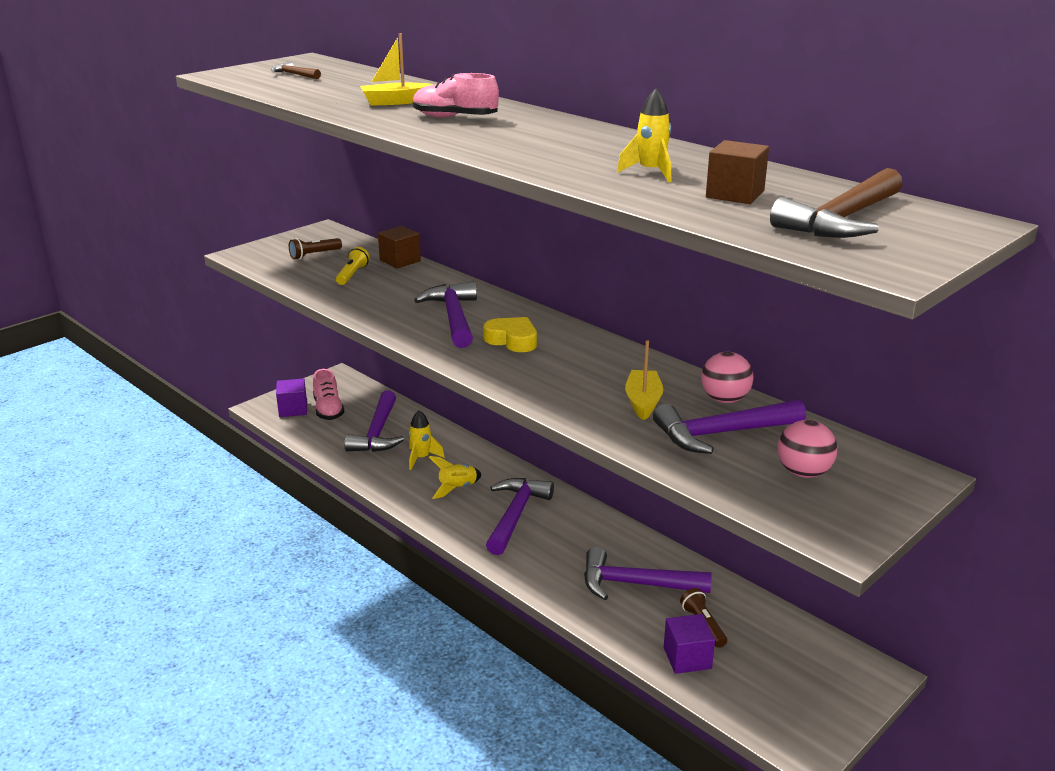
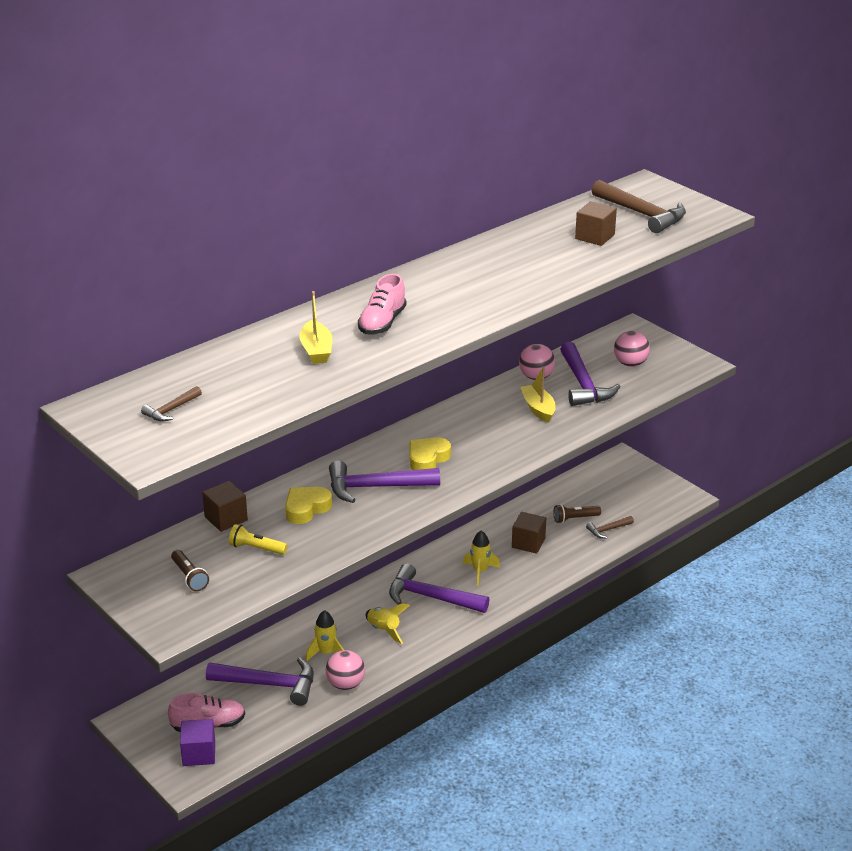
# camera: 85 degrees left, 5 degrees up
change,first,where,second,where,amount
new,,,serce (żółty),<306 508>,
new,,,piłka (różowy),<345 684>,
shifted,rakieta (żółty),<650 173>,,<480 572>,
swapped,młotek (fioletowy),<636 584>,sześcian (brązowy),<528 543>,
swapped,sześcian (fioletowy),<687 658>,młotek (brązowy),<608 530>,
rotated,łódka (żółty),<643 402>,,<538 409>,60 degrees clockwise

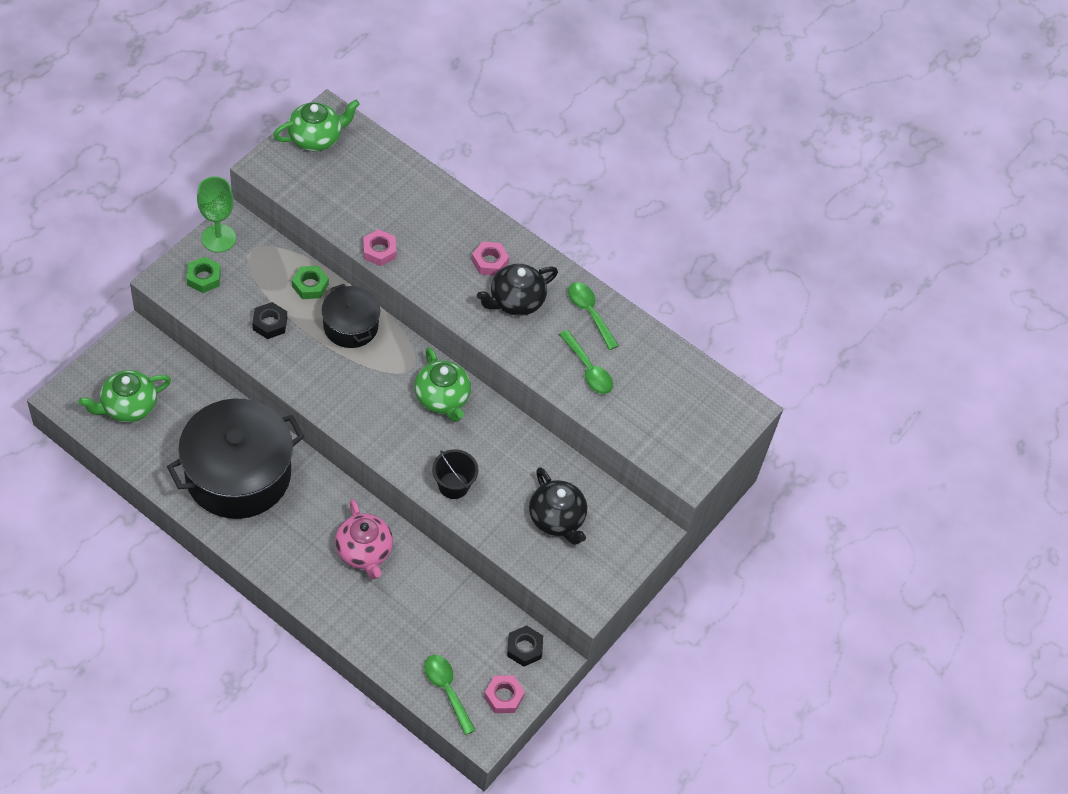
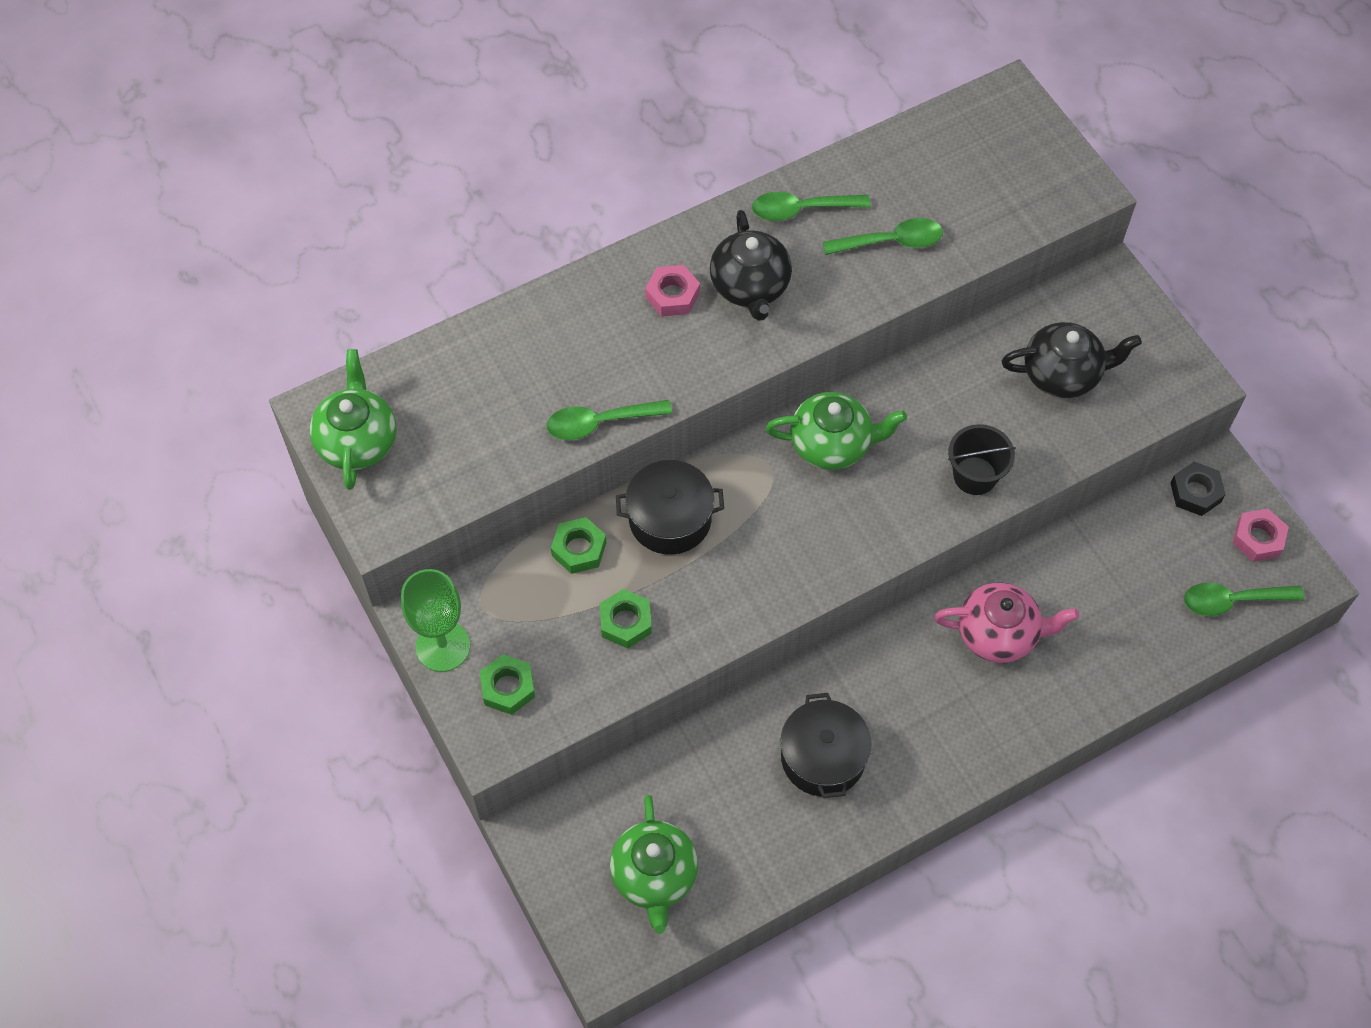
# camera: 60 degrees left, 5 degrees up
change,first,where,second,where,amount
swapped,nakrętka (różowy),<379 251>,łyżka (zielony),<599 423>,
repainted,nakrętka (czarny),<270 323>,nakrętka (zielony),<625 622>,
scaled,garnek (czarny),<238 474>,,<822 757>,x0.54

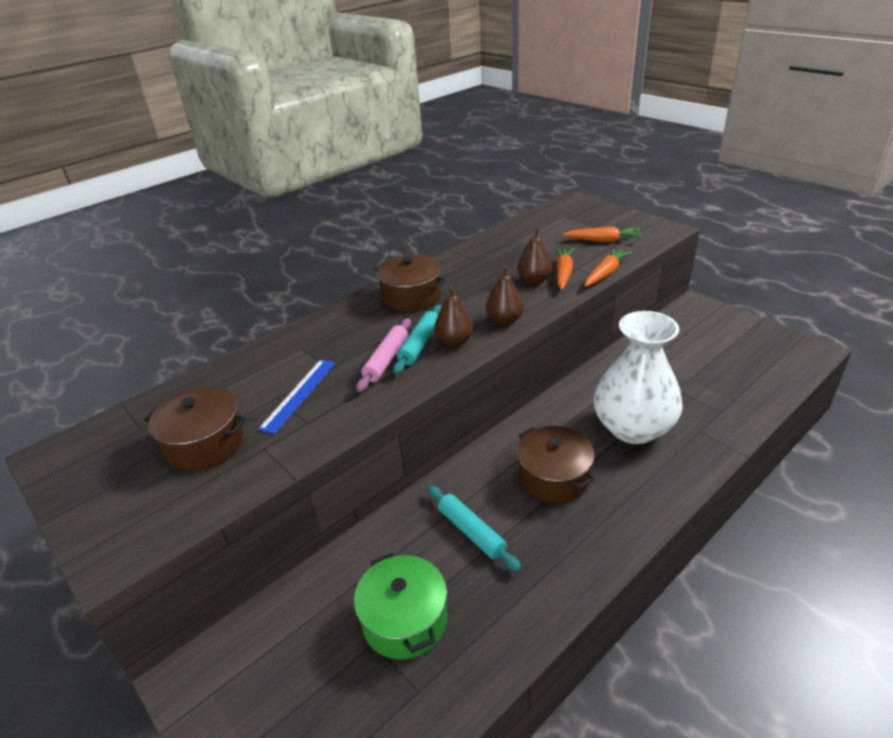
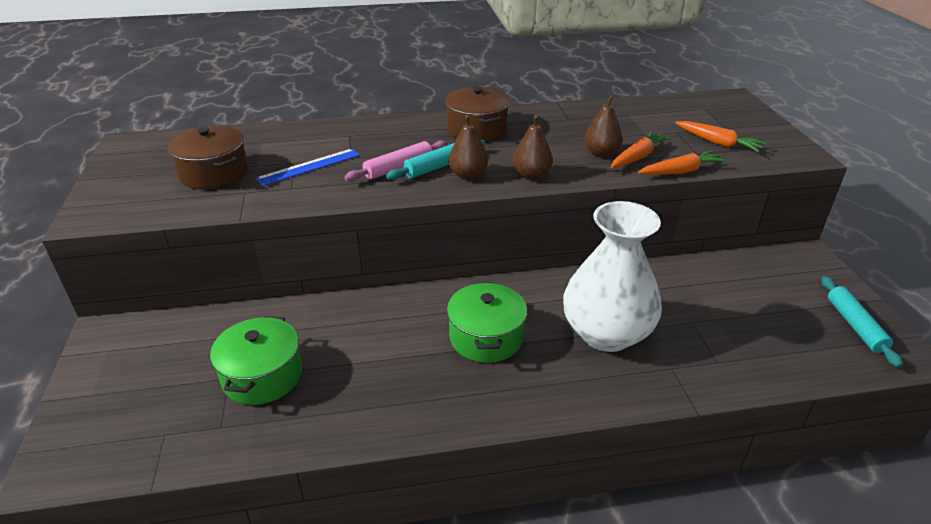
# camera: 30 degrees right, 0 degrees up
change,first,where,second,where,amount
shifted,wałek do ciasta (turkusowy),<471 532>,,<855 325>,
repainted,garnek (brązowy),<554 478>,garnek (zielony),<486 337>,

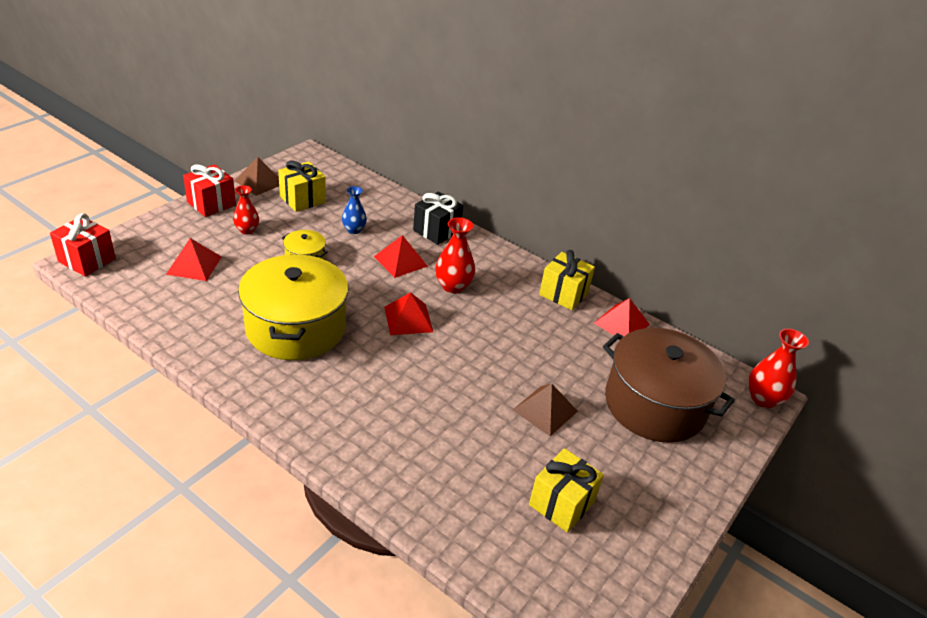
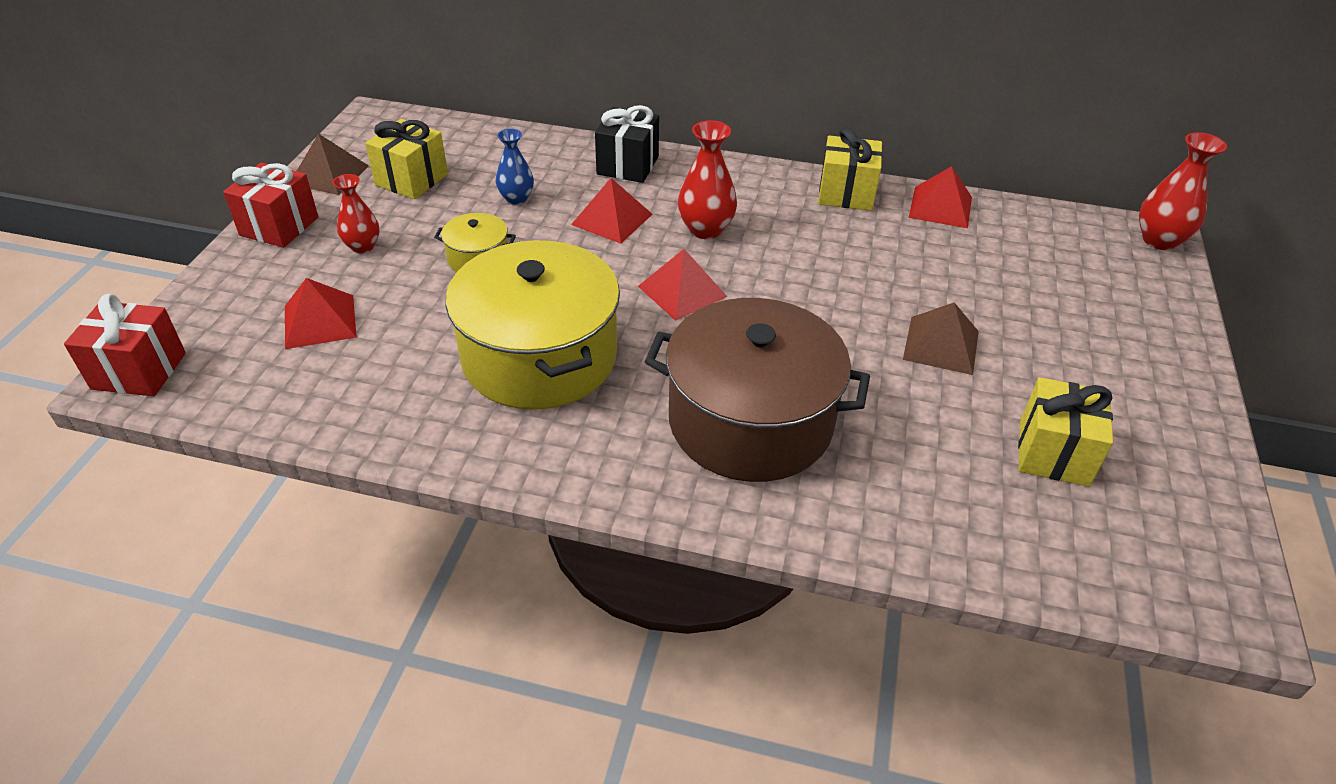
# camera: 20 degrees left, 5 degrees up
change,first,where,second,where,amount
shifted,garnek (brązowy),<655 404>,,<750 421>,

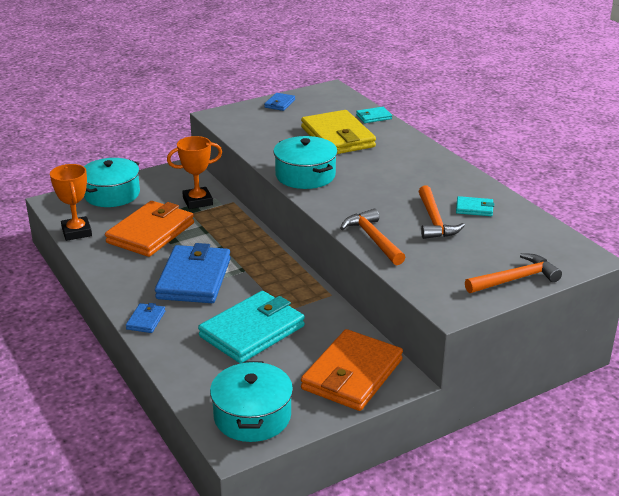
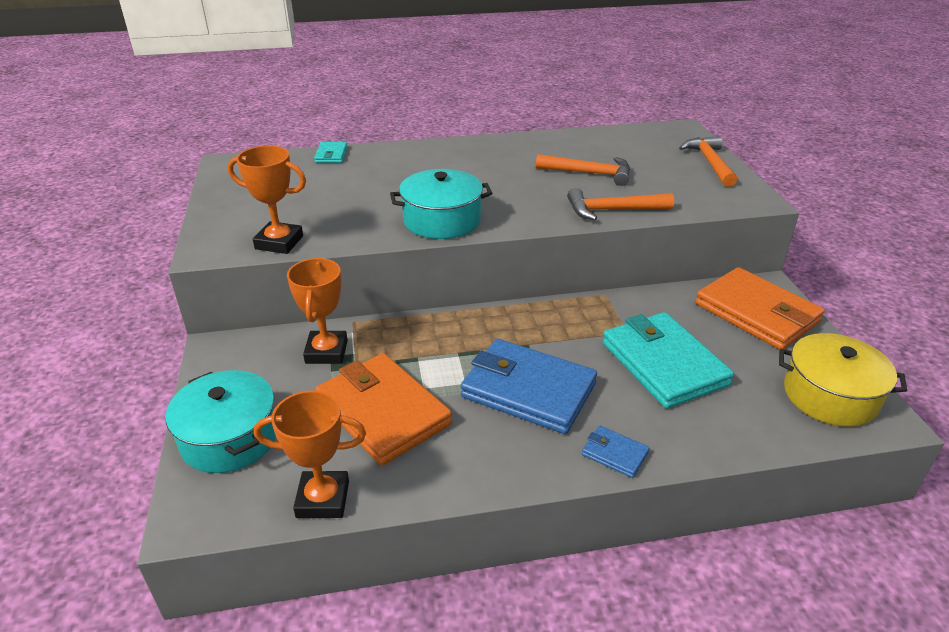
# camera: 70 degrees left, 5 degrees up
change,first,where,second,where,amount
gone,portfel (niebieski),<279 103>,,,
gone,portfel (żółty),<337 137>,,,
gone,portfel (turkusowy),<474 208>,,,
new,,,puchar (pomarańczowy),<279 242>,
repainted,garnek (turkusowy),<252 416>,garnek (żółty),<830 395>,

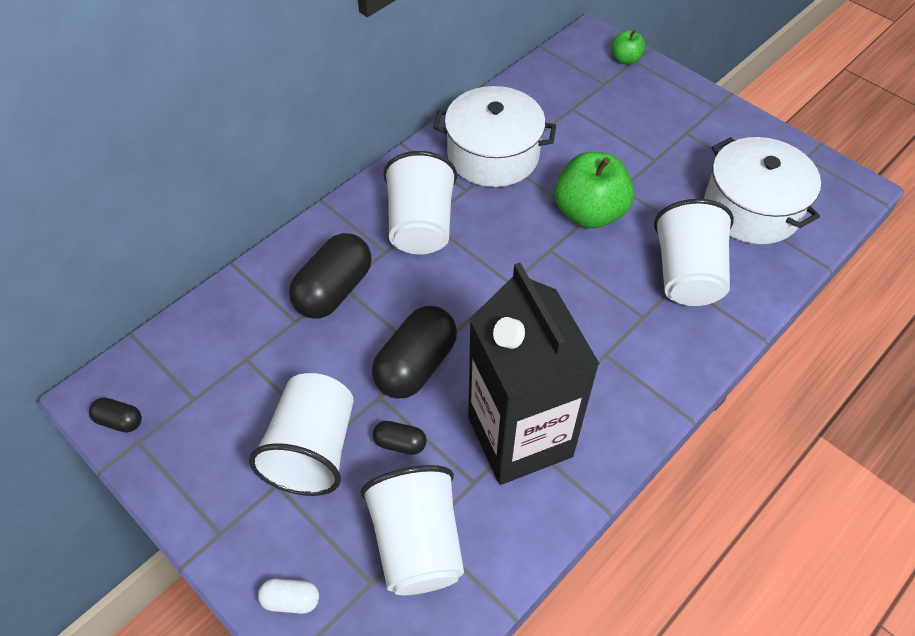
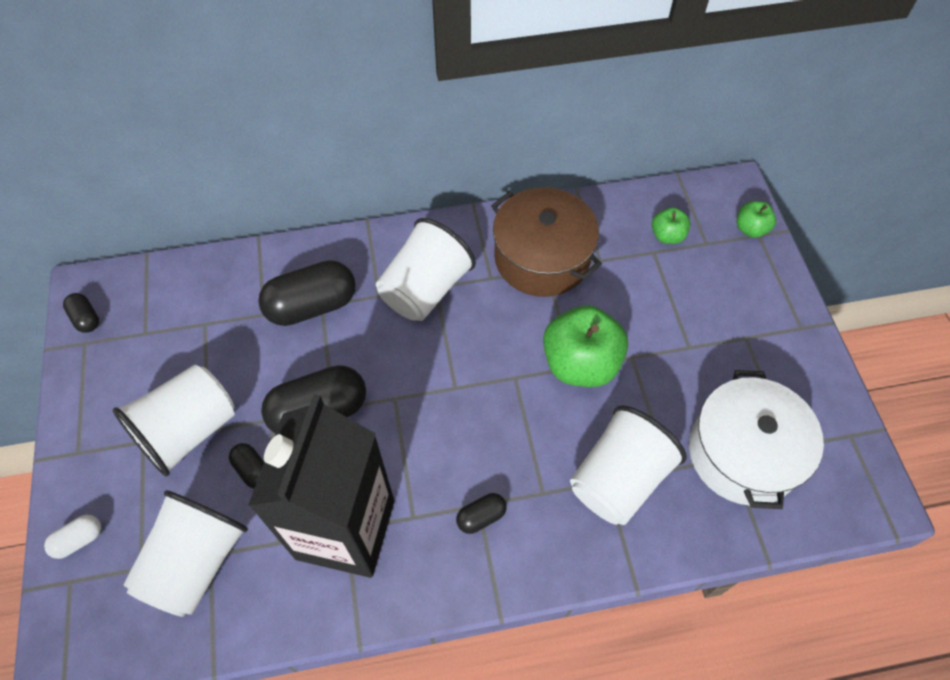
# camera: 35 degrees right, 5 degrees up
change,first,where,second,where,amount
new,,,kapsułka (czarny),<481 517>,
new,,,jabłko (zielony),<667 236>,
repainted,garnek (biały),<493 155>,garnek (brązowy),<542 258>,
rotated,kapsułka (biały),<291 600>,,<79 540>,75 degrees counterclockwise

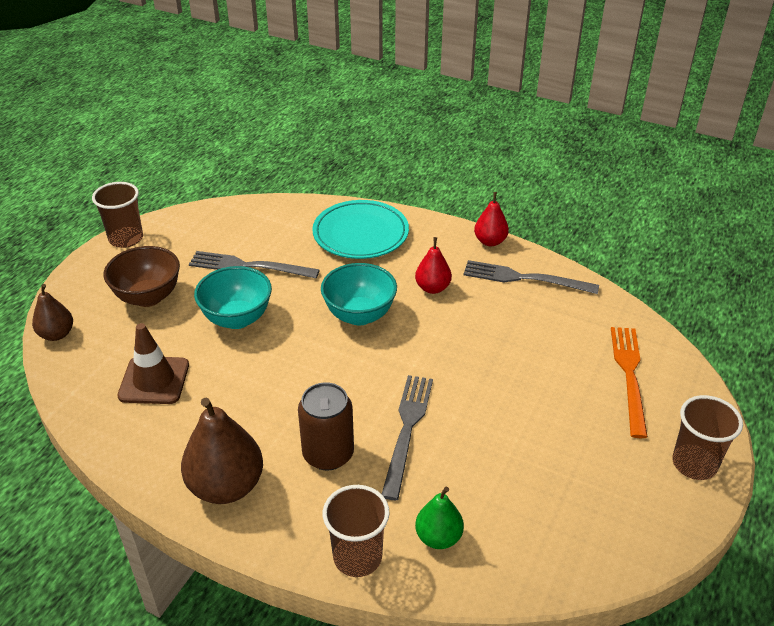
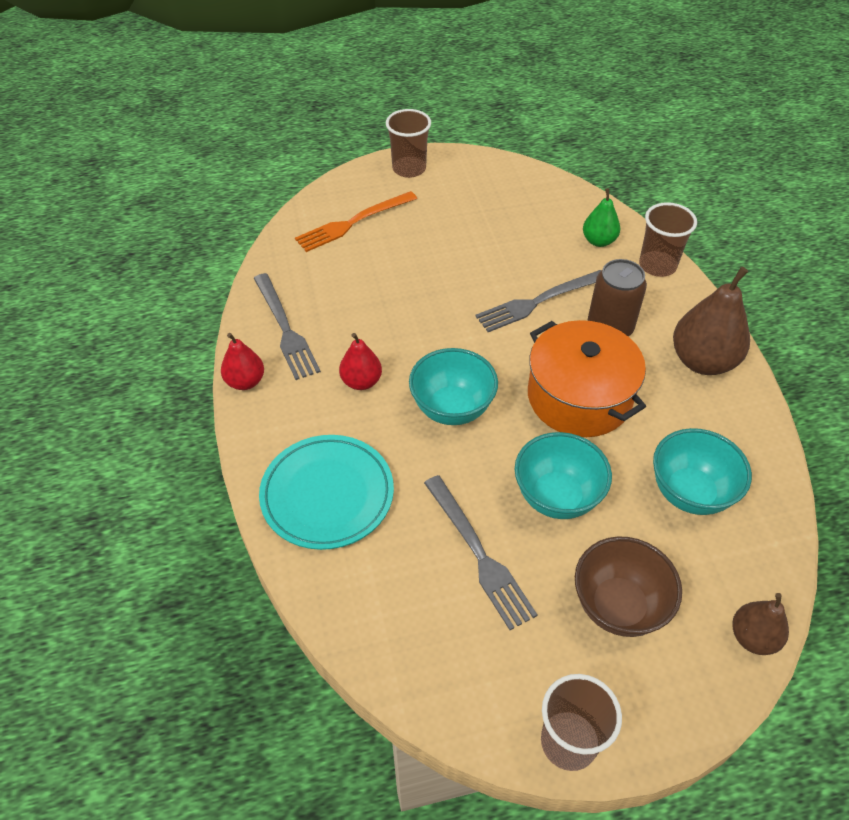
# camera: 130 degrees left, 10 degrees up
change,first,where,second,where,amount
new,,,garnek (pomarańczowy),<579 397>,
swapped,pachołek (brązowy),<154 380>,miska (turkusowy),<690 493>,

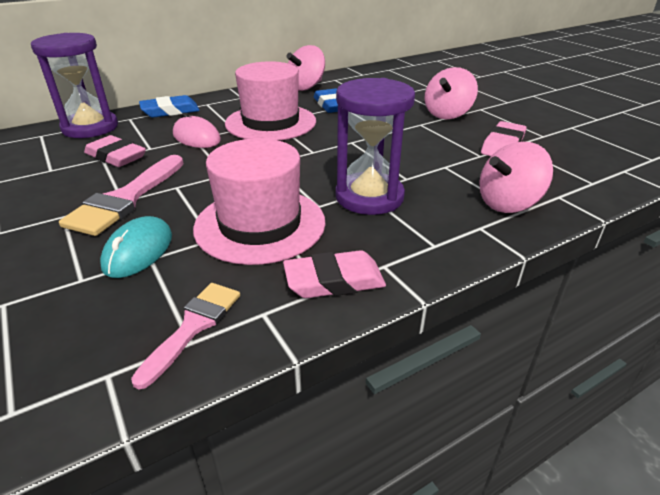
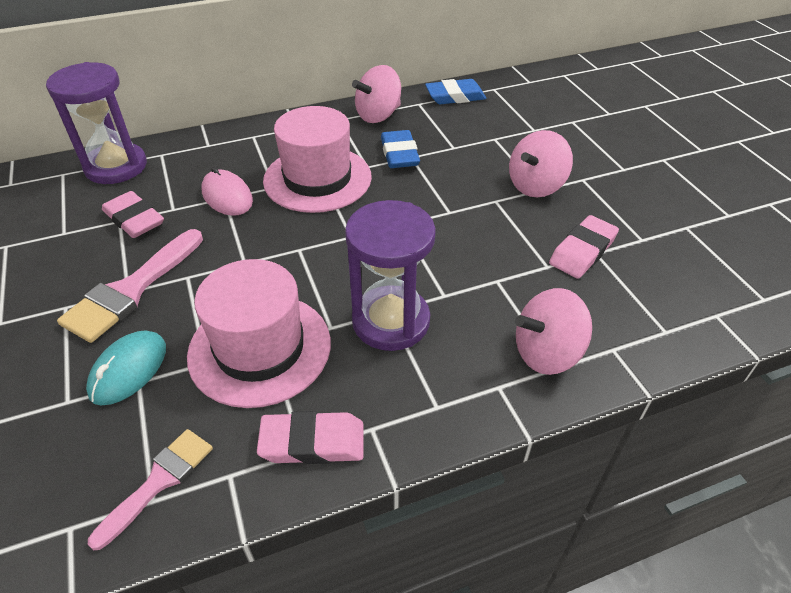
# camera: 10 degrees right, 10 degrees up
change,first,where,second,where,amount
shifted,gumka do mazania (niebieski),<170 111>,,<455 96>,

